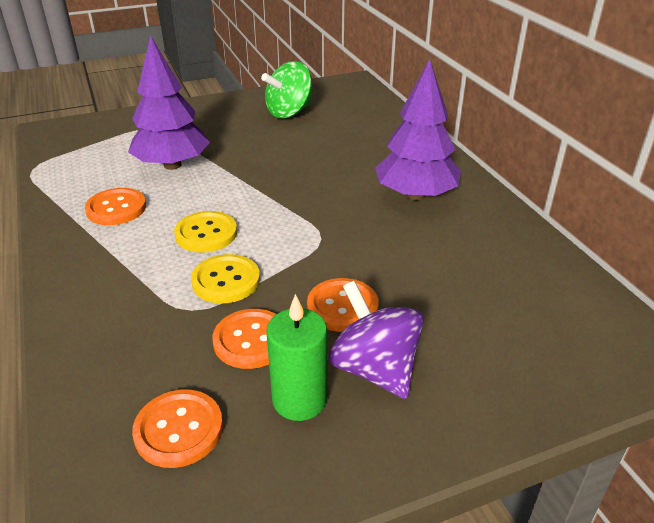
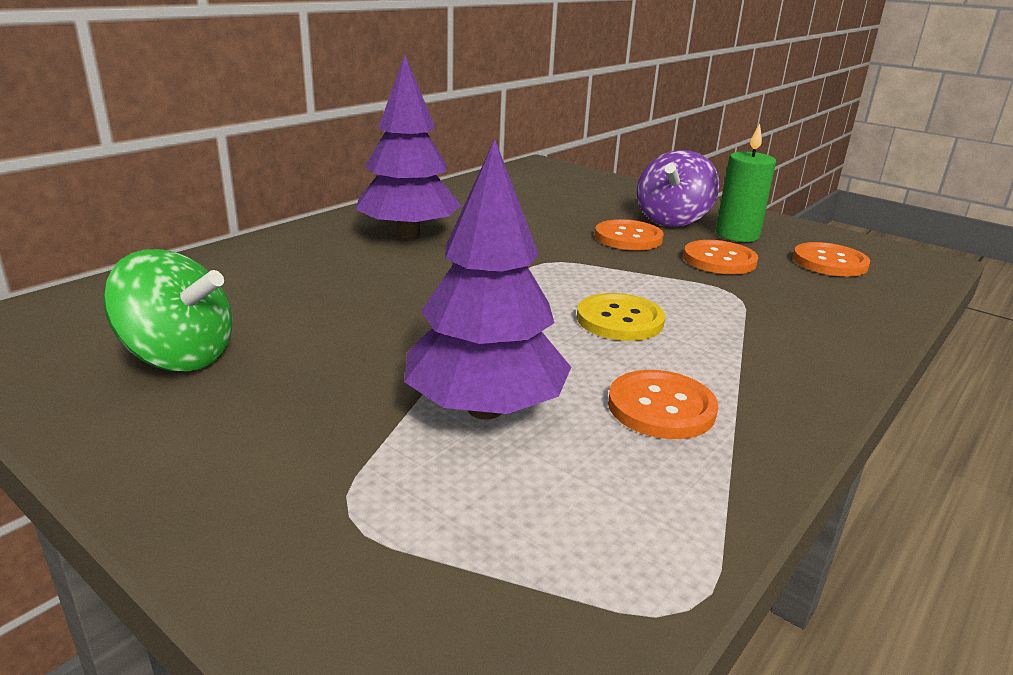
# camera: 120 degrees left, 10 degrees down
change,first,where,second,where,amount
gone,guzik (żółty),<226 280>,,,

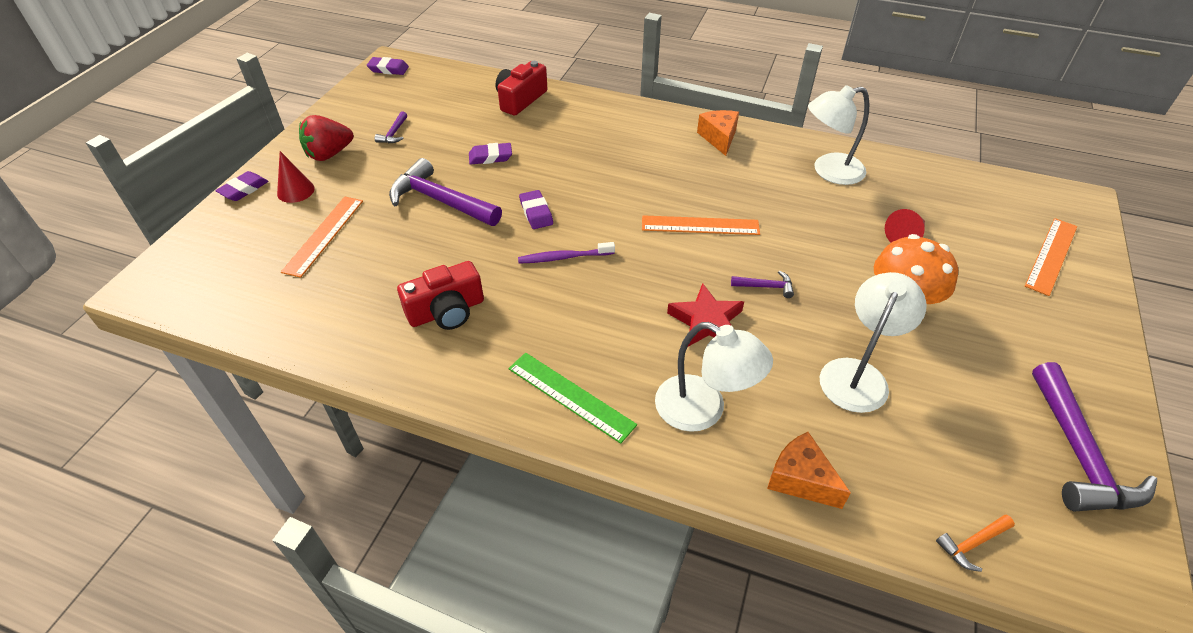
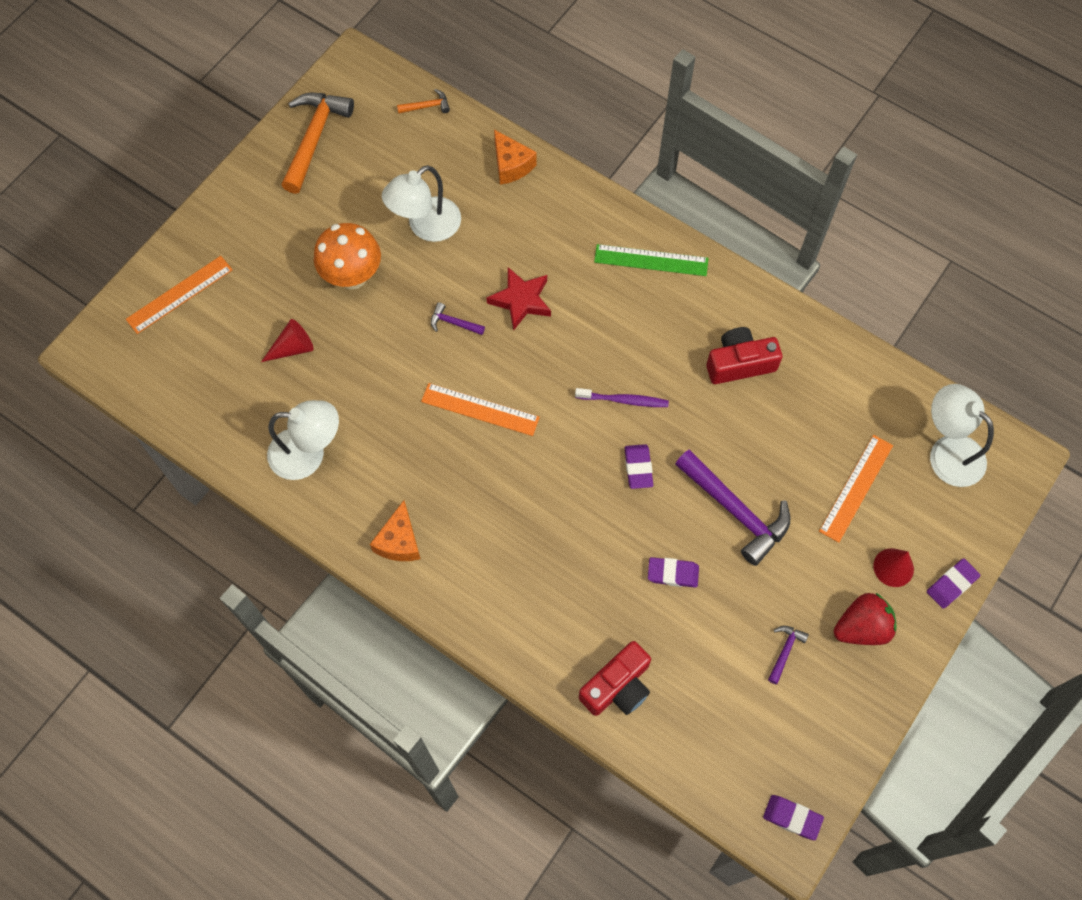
# camera: 165 degrees left, 20 degrees up
change,first,where,second,where,amount
shifted,lampka (biały),<703 410>,,<947 452>,
repainted,młotek (fioletowy),<1078 453>,młotek (pomarańczowy),<314 138>,
rotated,linijka (zielony),<570 396>,,<651 260>,45 degrees counterclockwise

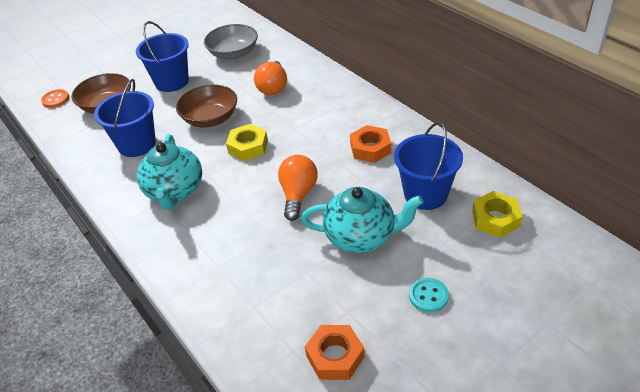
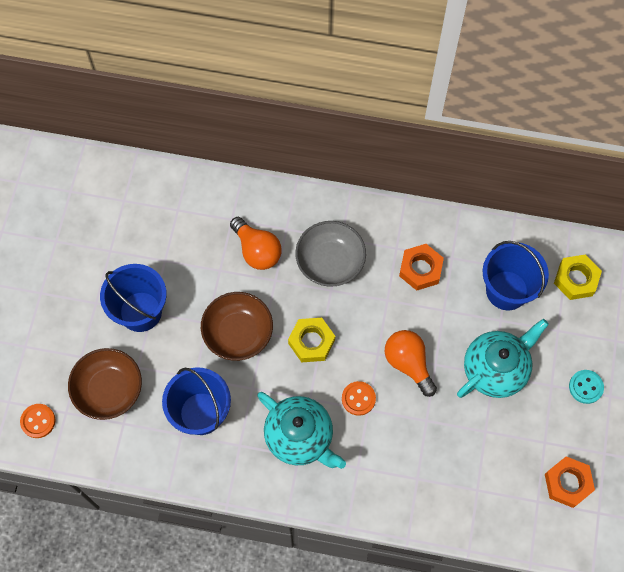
# camera: 45 degrees left, 25 degrees up
change,first,where,second,where,amount
new,,,guzik (pomarańczowy),<358 398>,
shifted,miska (szary),<233 53>,,<330 261>,

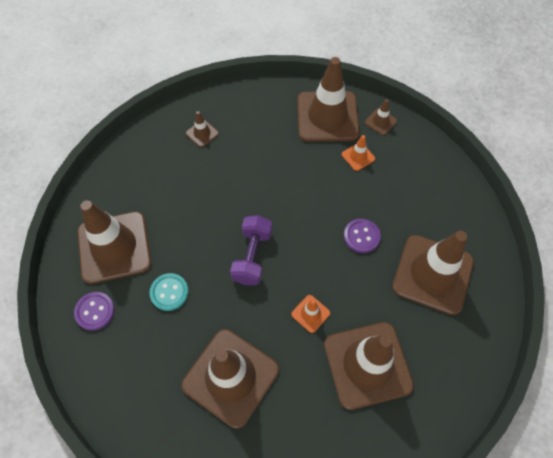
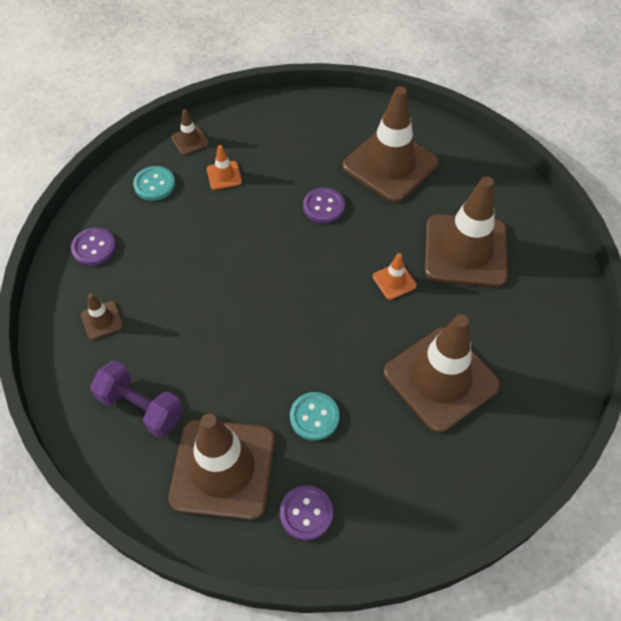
# camera: 70 degrees left, 5 degrees down
change,first,where,second,where,amount
new,,,guzik (fioletowy),<94 247>,
shifted,hantel (fioletowy),<252 256>,,<141 407>,
swapped,pachołek (brązowy),<327 117>,guzik (turkusowy),<154 184>,

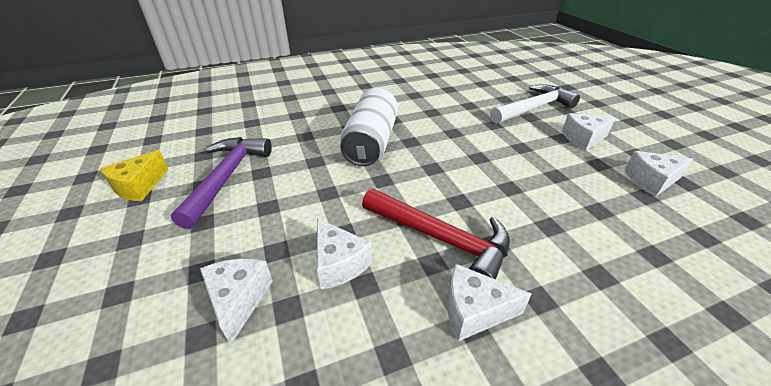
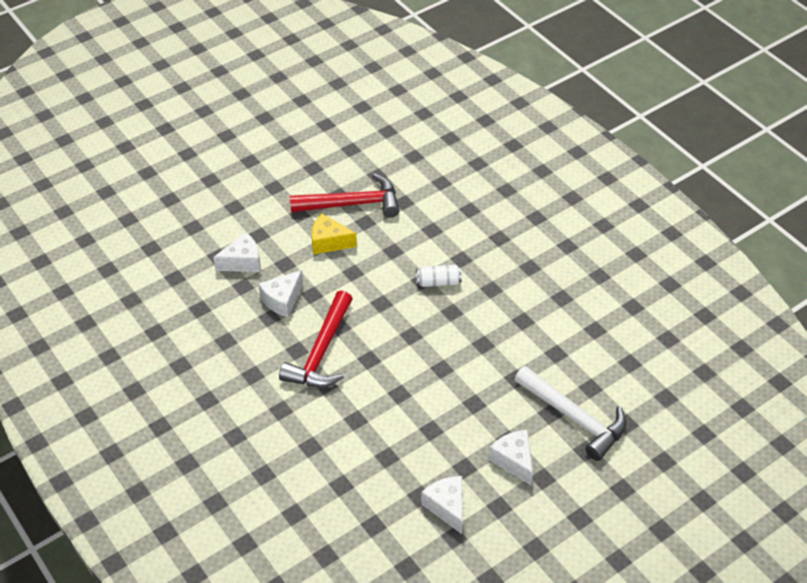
# camera: 75 degrees right, 10 degrees up
change,first,where,second,where,amount
gone,ser (biały),<474 311>,,,
shifted,ser (żółty),<139 186>,,<329 242>,
repainted,młotek (fioletowy),<227 177>,młotek (czerwony),<352 204>,
scaled,puszka (biały),<371 142>,,<438 282>,x0.48

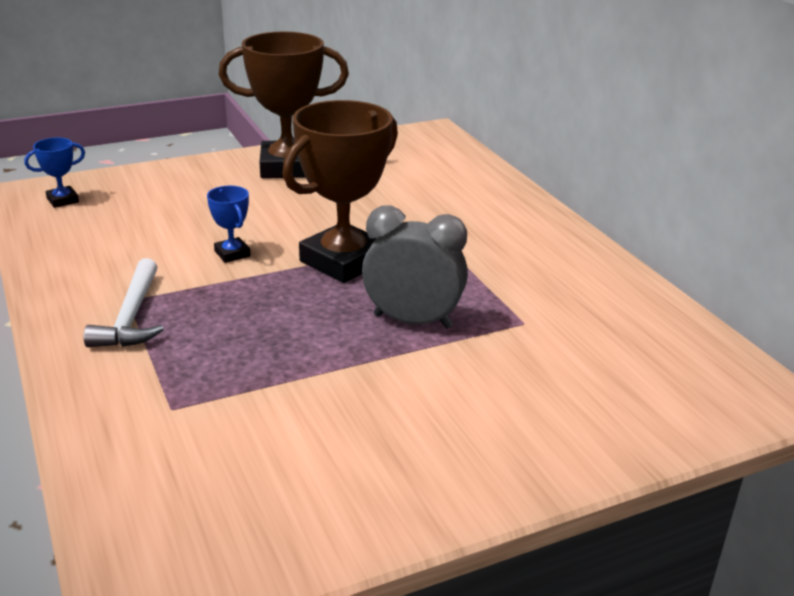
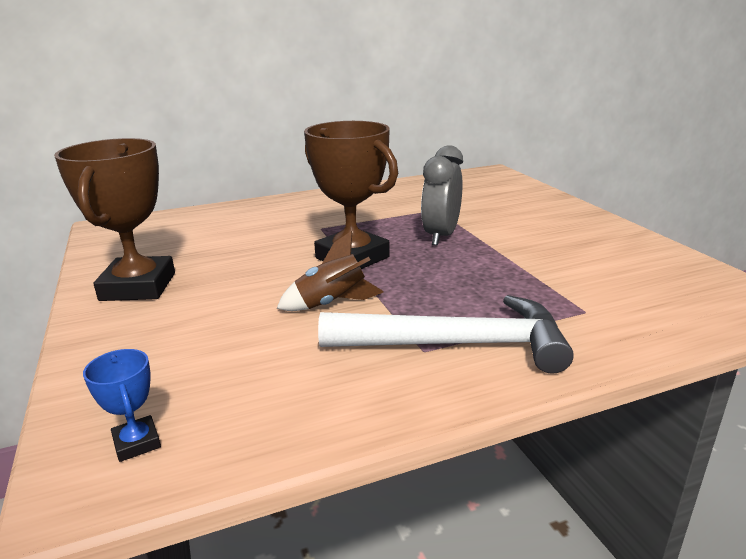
# camera: 85 degrees left, 5 degrees down
change,first,where,second,where,amount
swapped,puchar (niebieski),<232 254>,rakieta (brązowy),<332 304>,
scaled,młotek (biały),<132 316>,,<455 344>,x1.62

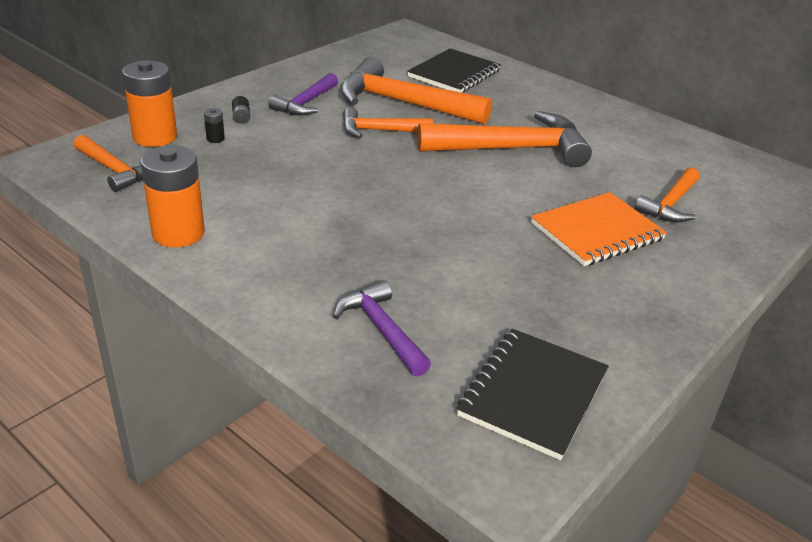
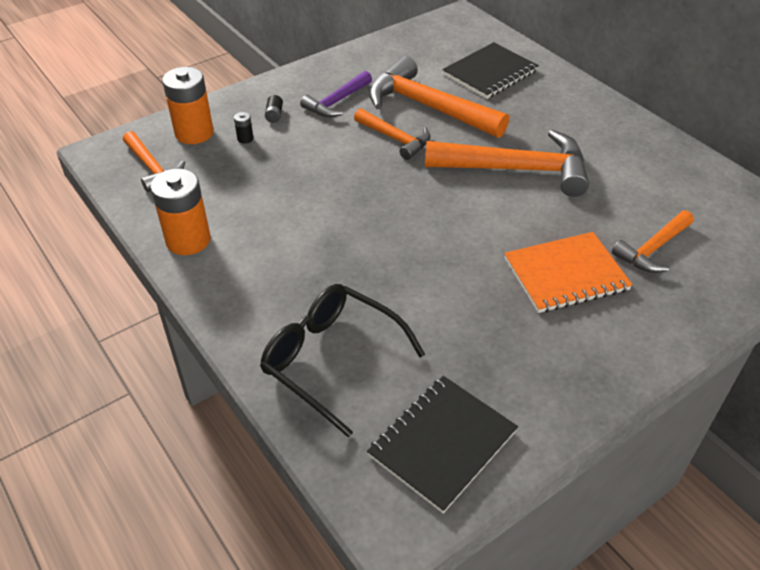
# camera: 15 degrees right, 10 degrees up
change,first,where,second,where,amount
swapped,młotek (fioletowy),<381 329>,okulary (czarny),<331 359>,
rotated,młotek (pomarańczowy),<379 131>,,<395 139>,150 degrees counterclockwise

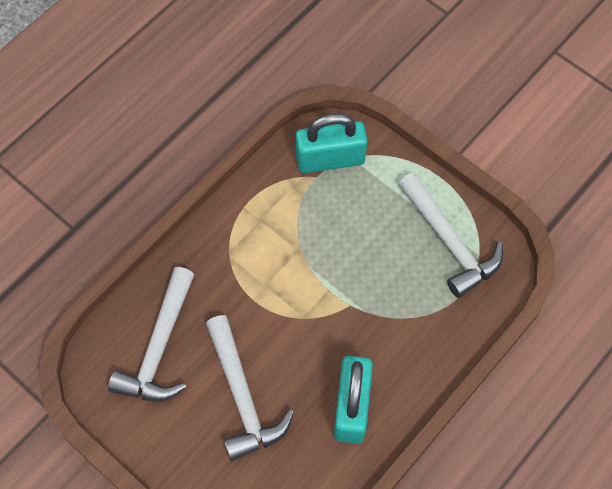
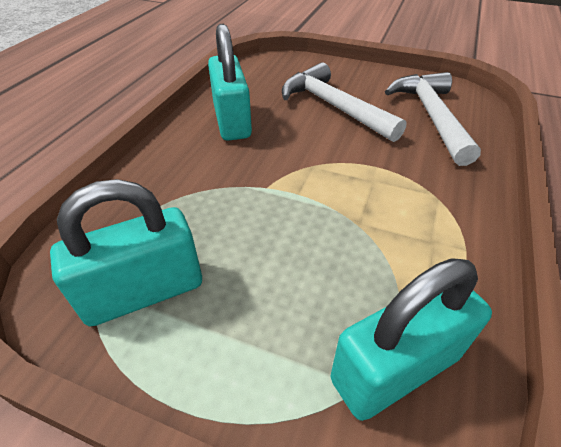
# camera: 160 degrees right, 20 degrees down
change,first,where,second,where,amount
swapped,młotek (biały),<449 242>,kłódka (turkusowy),<144 292>,

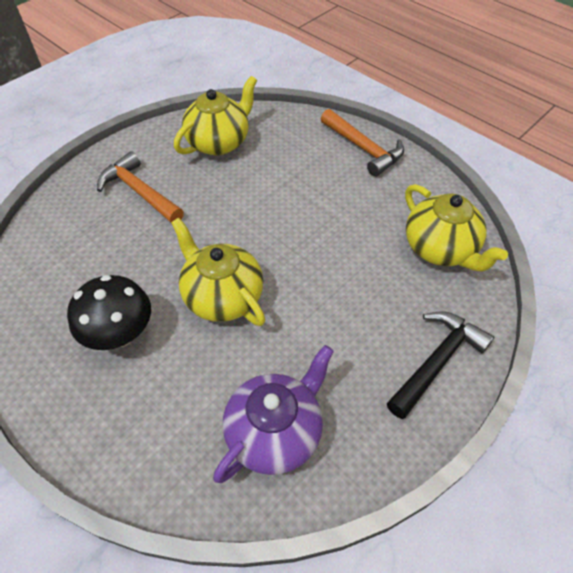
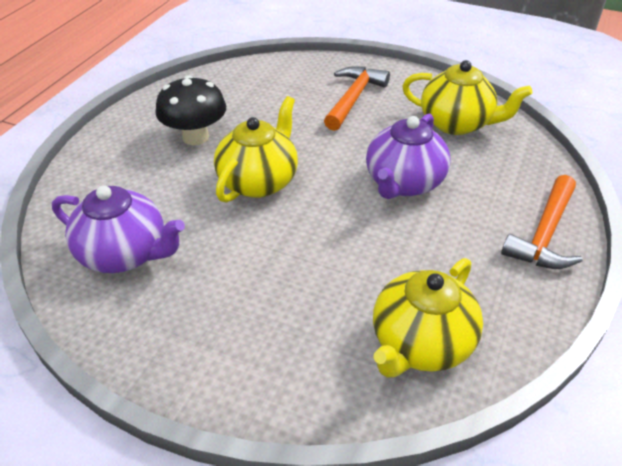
# camera: 70 degrees right, 10 degrees down
change,first,where,second,where,amount
gone,młotek (czarny),<437 361>,,,
new,,,imbryk (fioletowy),<403 183>,

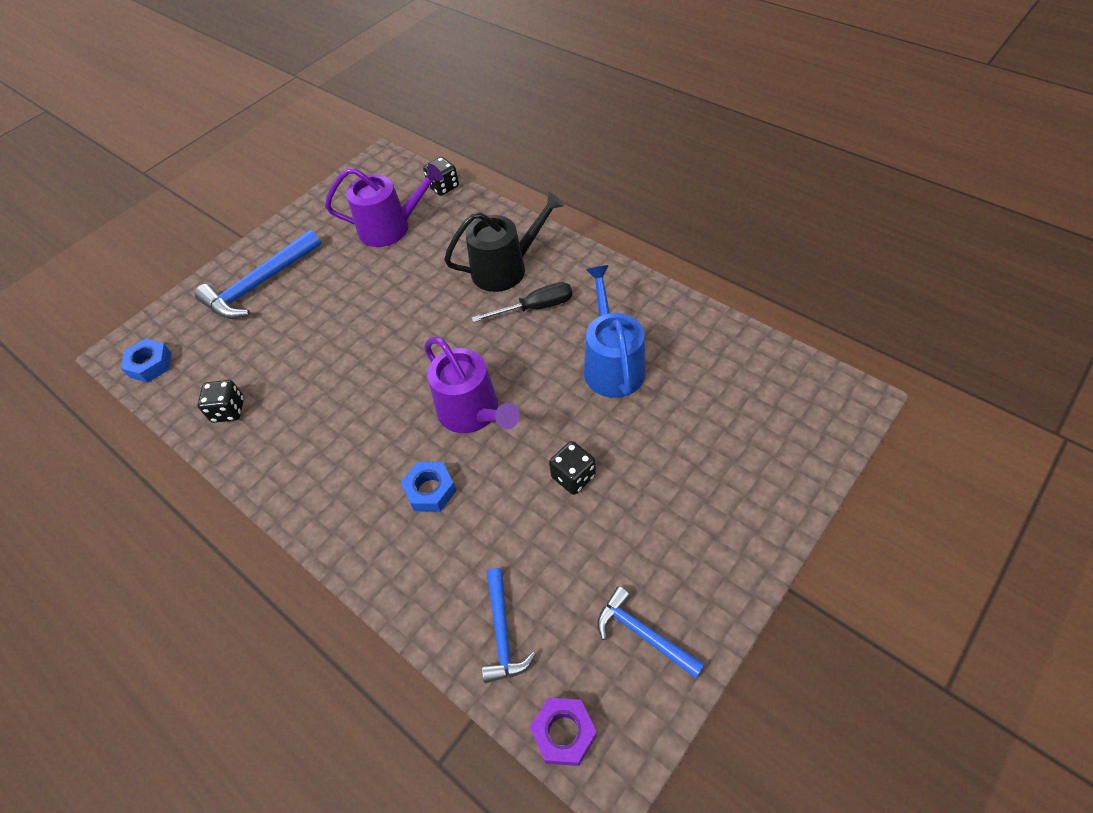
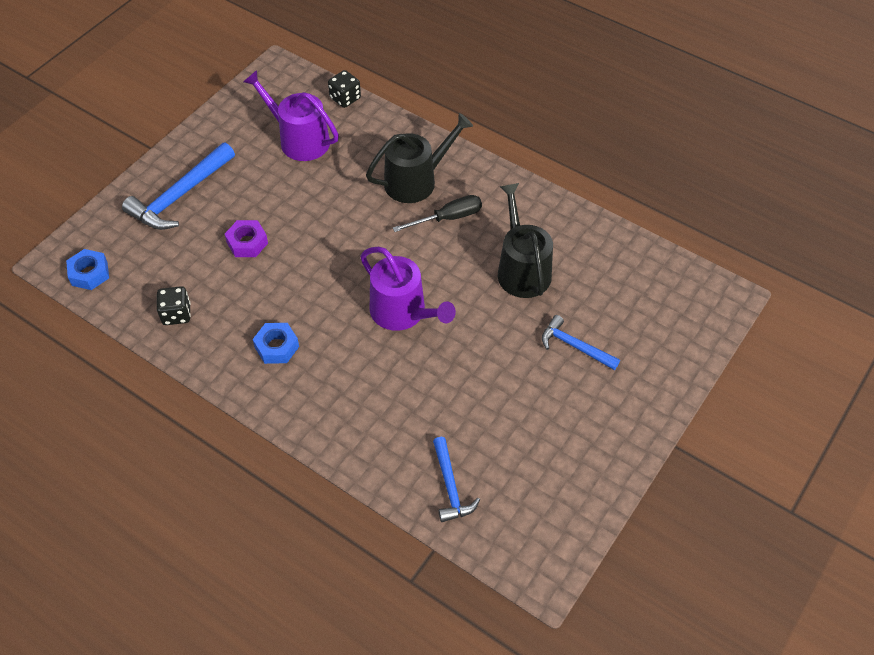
# camera: 10 degrees left, 0 degrees up
change,first,where,second,where,amount
gone,kostka do gry (czarny),<573 476>,,,
shifted,nakrętka (niebieski),<430 490>,,<277 347>,
shifted,nakrętka (fioletowy),<564 733>,,<247 243>,
shifted,młotek (niebieski),<643 634>,,<574 346>,
repainted,konewka (niebieski),<612 365>,konewka (czarny),<522 269>,
rotated,konewka (fioletowy),<390 228>,,<299 140>,135 degrees counterclockwise

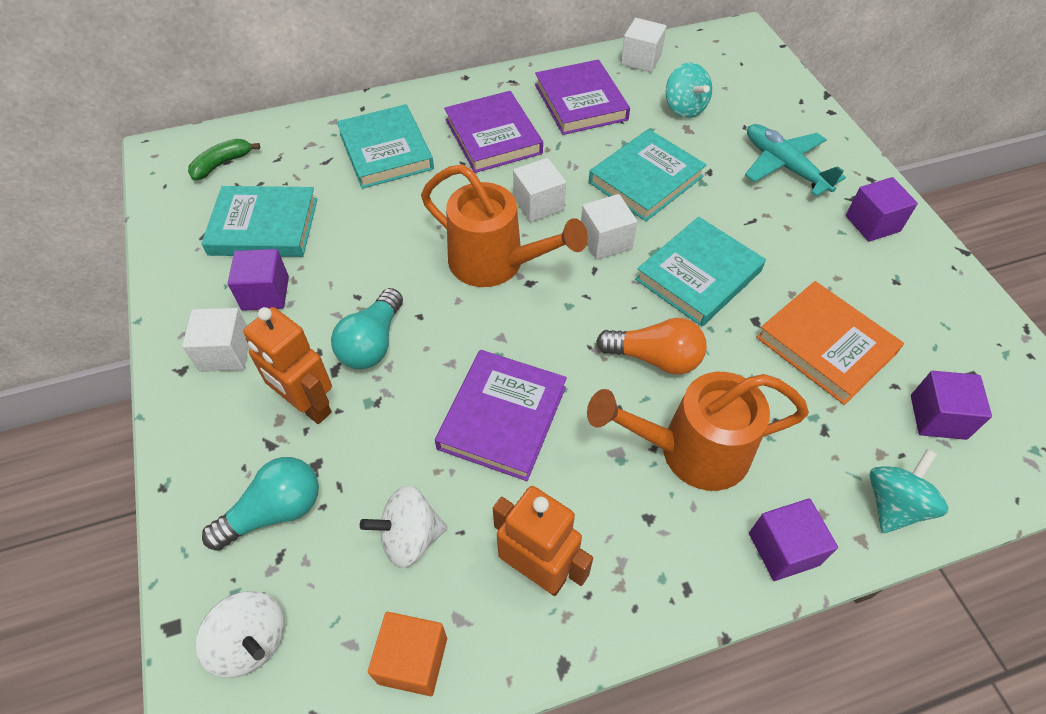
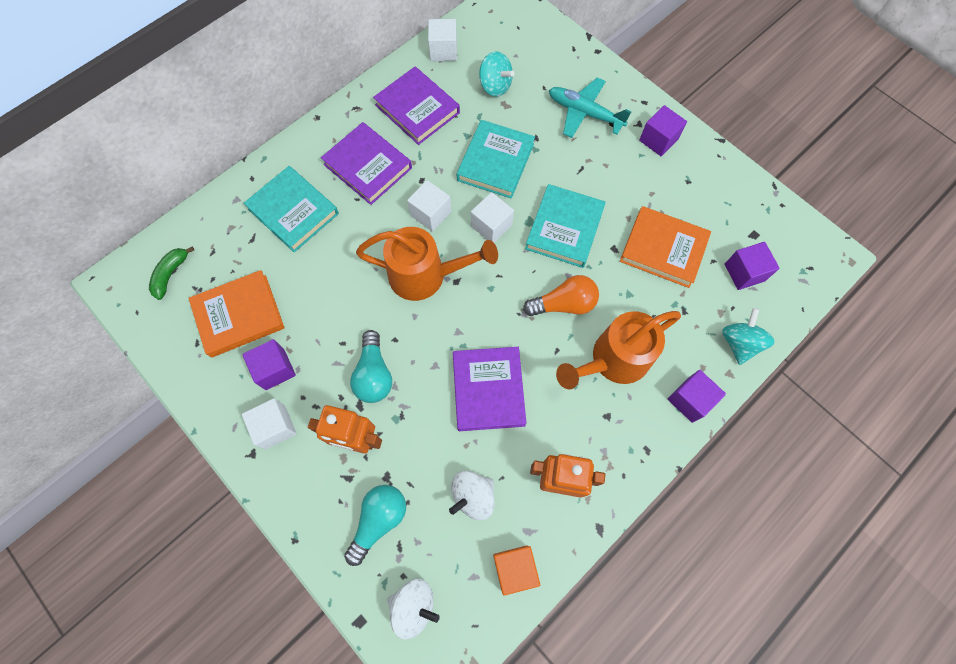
# camera: 25 degrees left, 15 degrees up
change,first,where,second,where,amount
repainted,książka (turkusowy),<264 226>,książka (pomarańczowy),<239 315>,

